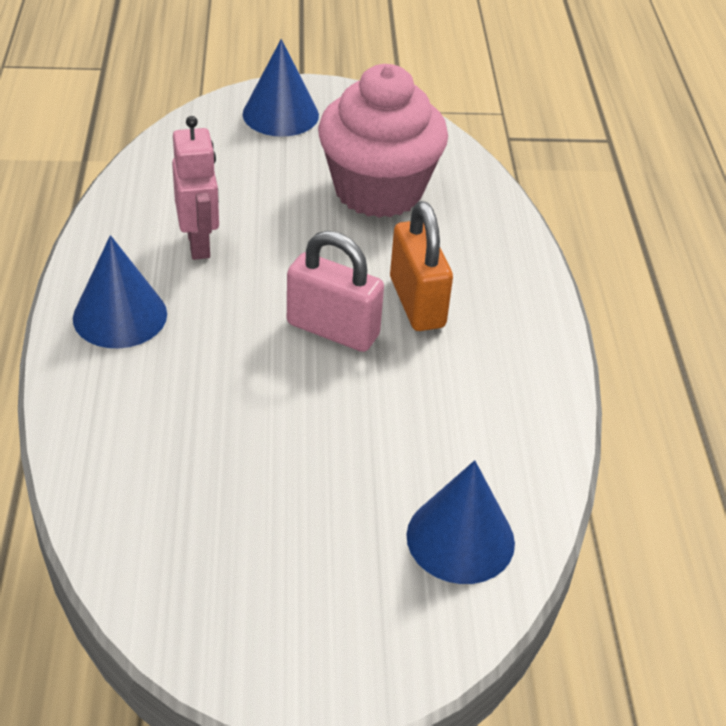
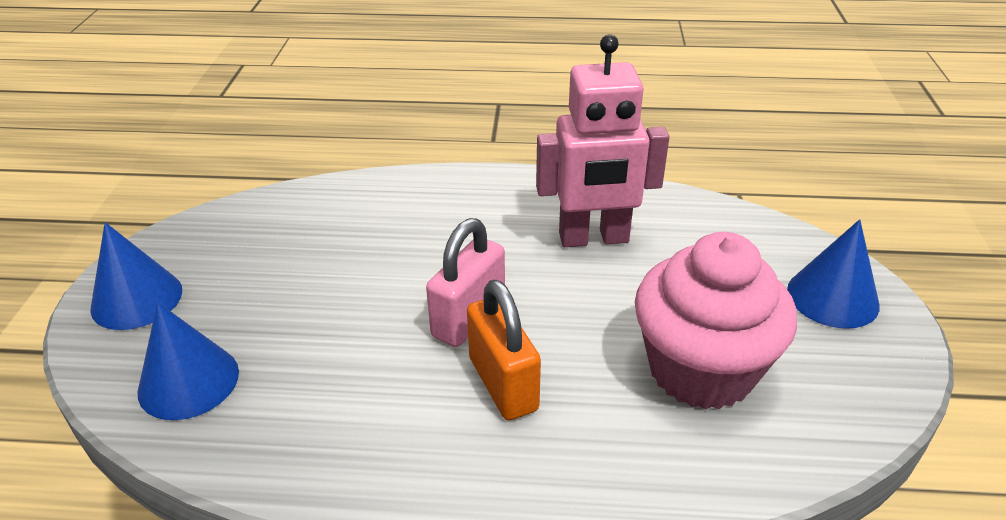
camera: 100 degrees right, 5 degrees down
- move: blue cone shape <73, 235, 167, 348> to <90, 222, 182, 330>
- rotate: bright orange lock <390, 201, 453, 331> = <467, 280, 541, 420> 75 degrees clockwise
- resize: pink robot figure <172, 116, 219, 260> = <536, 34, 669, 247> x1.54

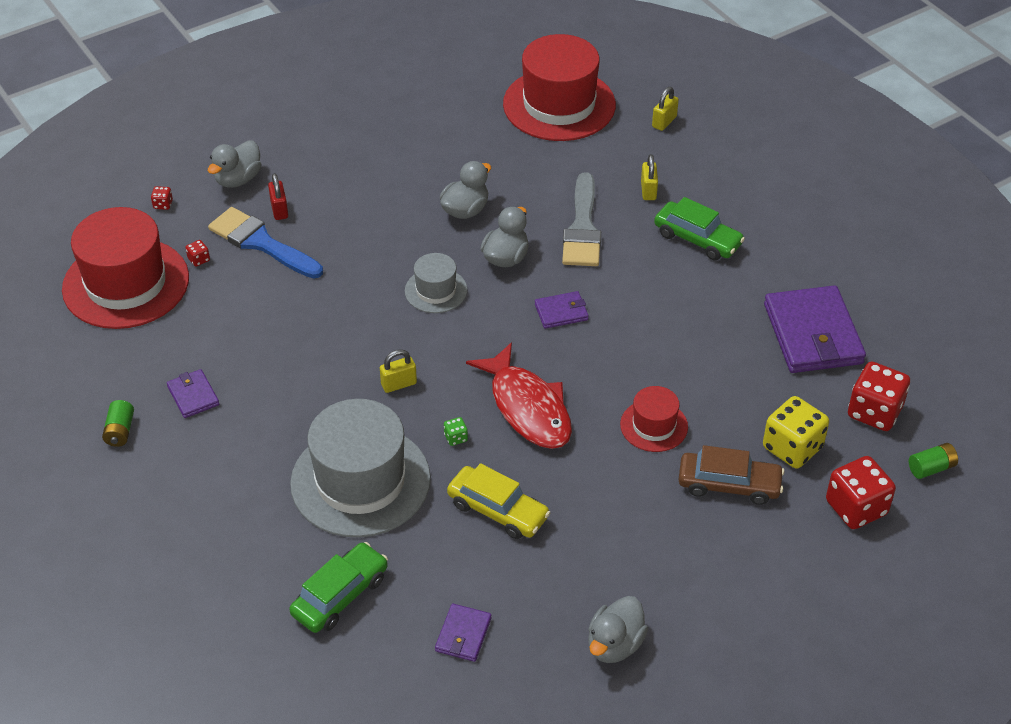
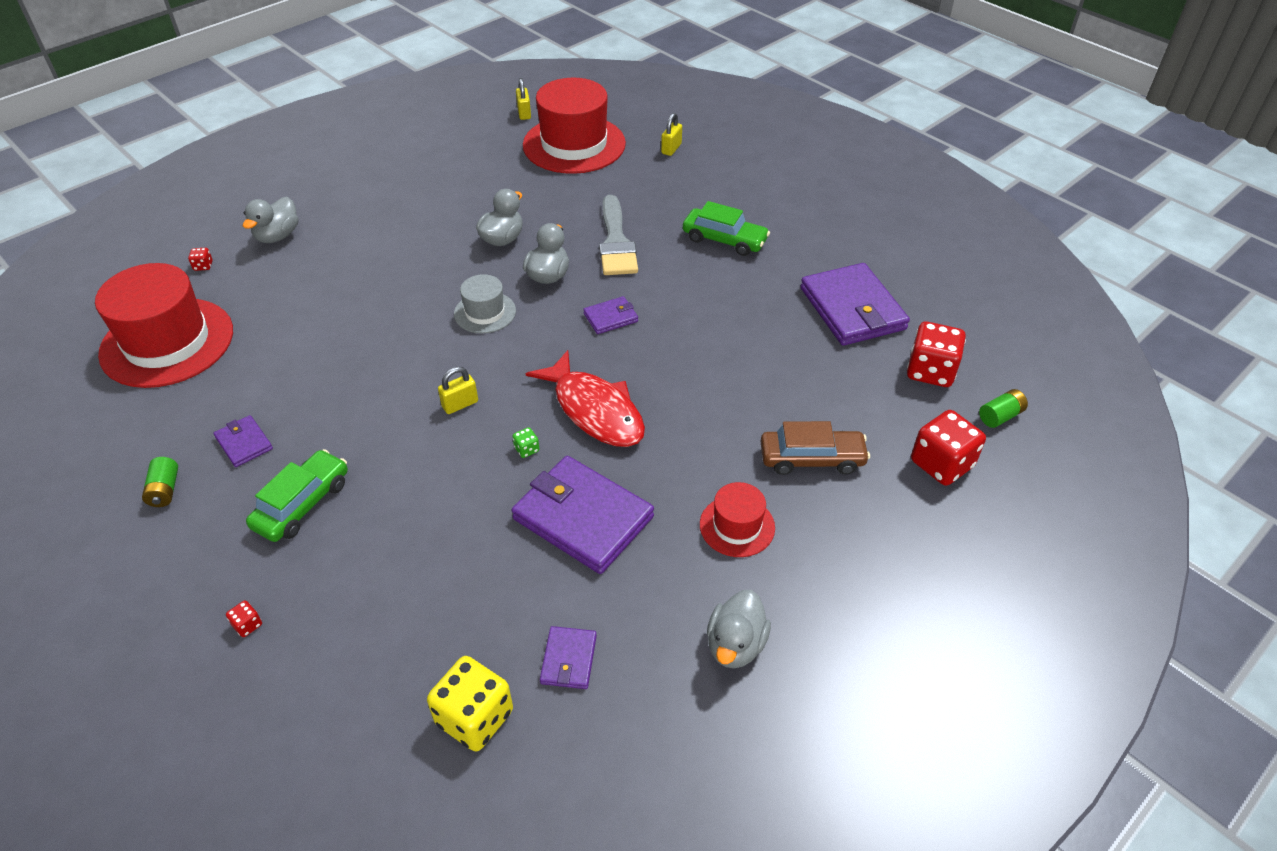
camera: 10 degrees left, 0 degrees up
- delete: blue paintbrush <208, 207, 323, 279>
- delete: crimson lock <268, 173, 288, 220>
- delete: gray tall hat <290, 399, 431, 537>
- move: crimson game die <186, 240, 210, 267> to <226, 600, 262, 637>
- move: emerald car <289, 542, 388, 633> to <246, 449, 348, 542>
- move: crimson tall hat <620, 386, 688, 452> to <700, 482, 775, 557>
- move: yellow lock <641, 154, 658, 200> to <516, 78, 531, 120>
- move: yellow game die <763, 396, 829, 469> to <427, 656, 513, 752>
- replace: yellow car <447, 463, 550, 539> to purple card wallet <512, 456, 654, 574>

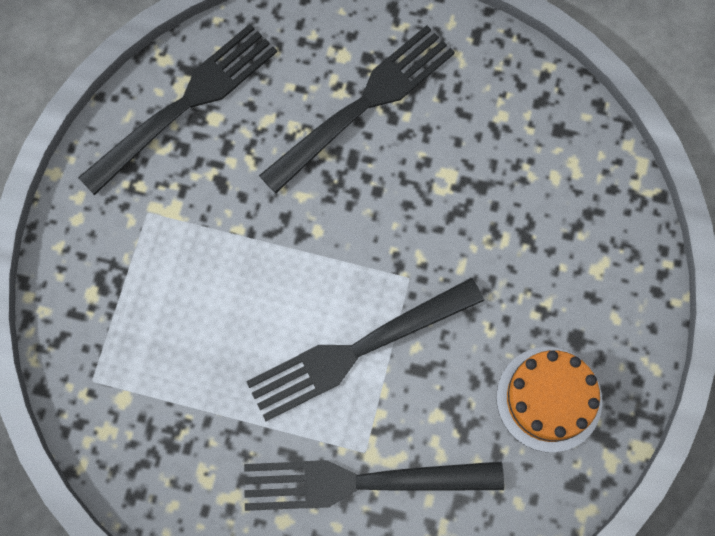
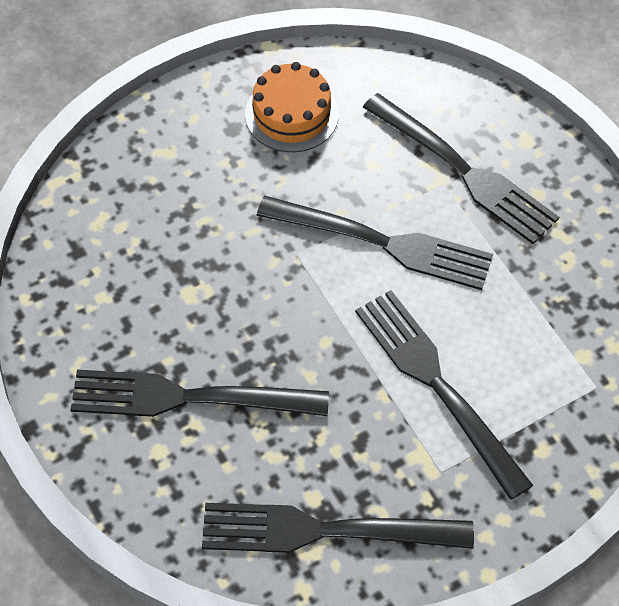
camera: 135 degrees left, 15 degrees down
- insert: black table fork <355, 290, 533, 500>

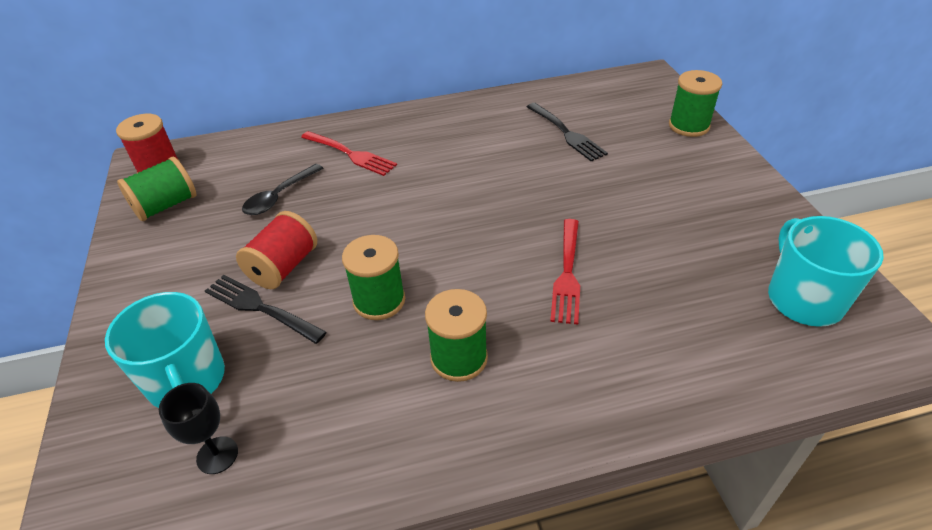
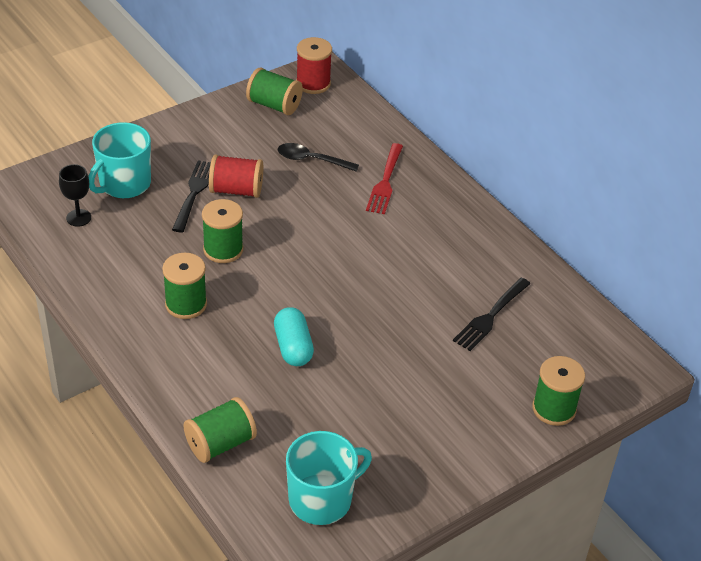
camera: 65 degrees right, 0 degrees up
- insert: emerald spool <183, 397, 257, 463>
- replace: crimson table fork <550, 219, 580, 324> to aqua capsule <274, 307, 314, 366>

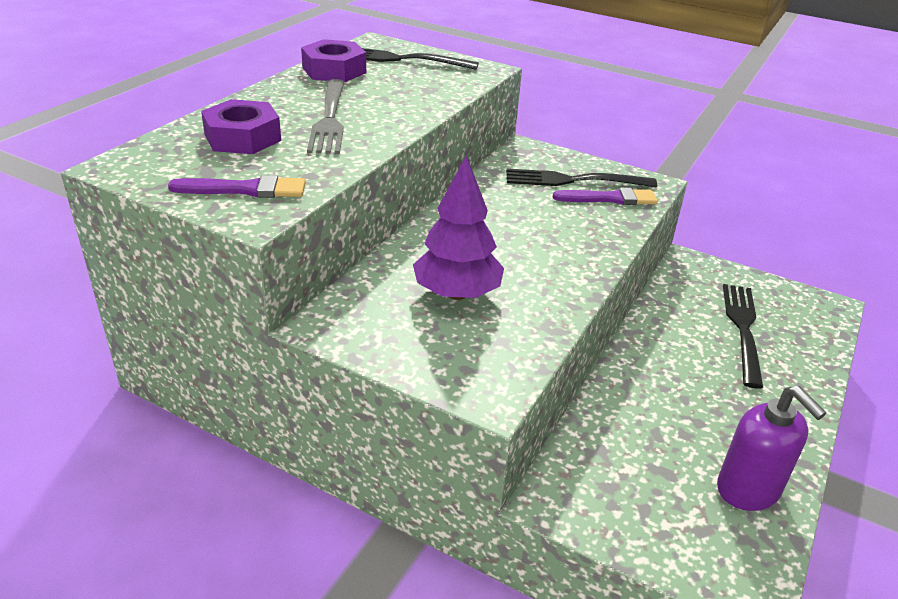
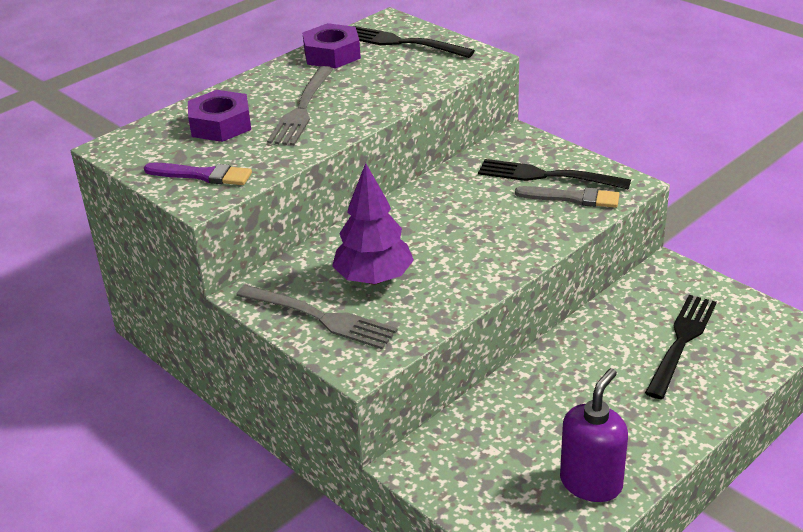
camera: 20 degrees right, 0 degrees up
- insert: gray table fork <236, 285, 398, 349>
- recolor: purple paintbrush <553, 187, 658, 205> to gray paintbrush <515, 186, 620, 208>
- rotate: purple soap dispenser <717, 386, 826, 511> = <560, 368, 628, 502> 135 degrees counterclockwise

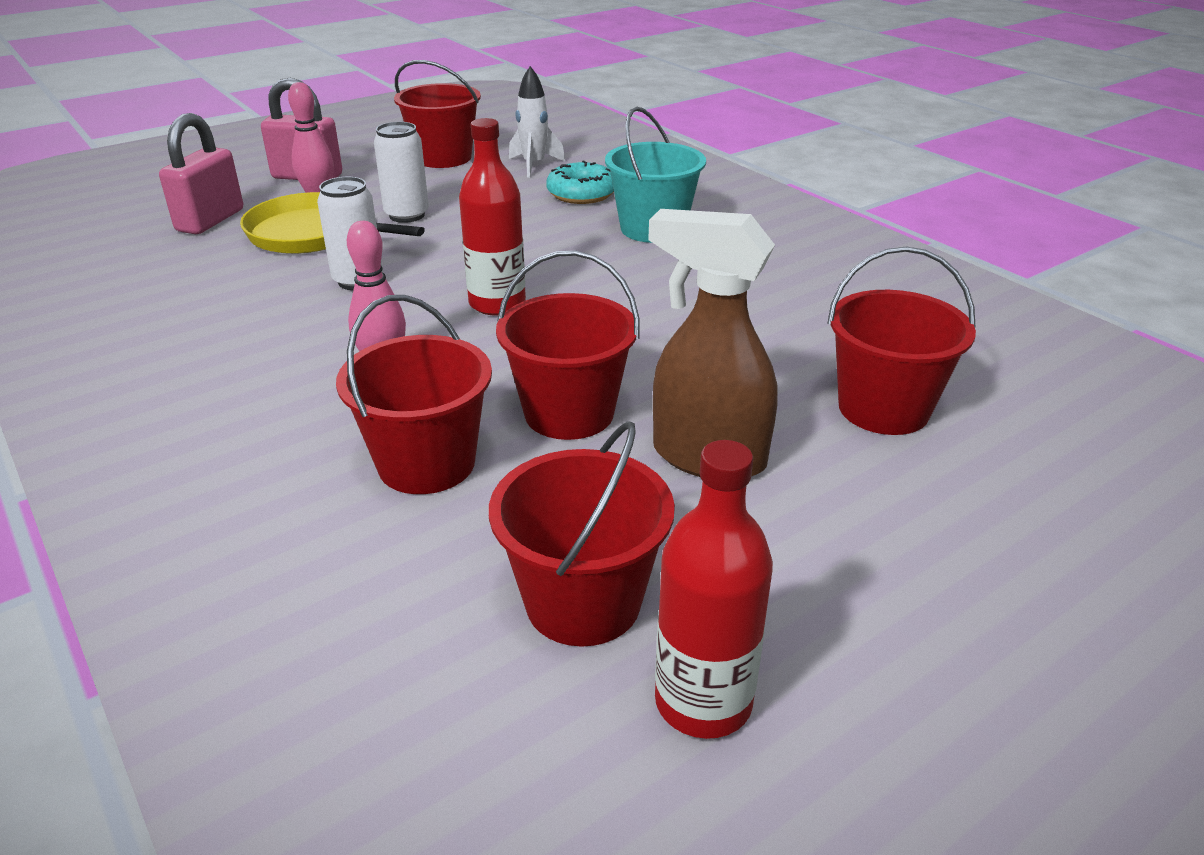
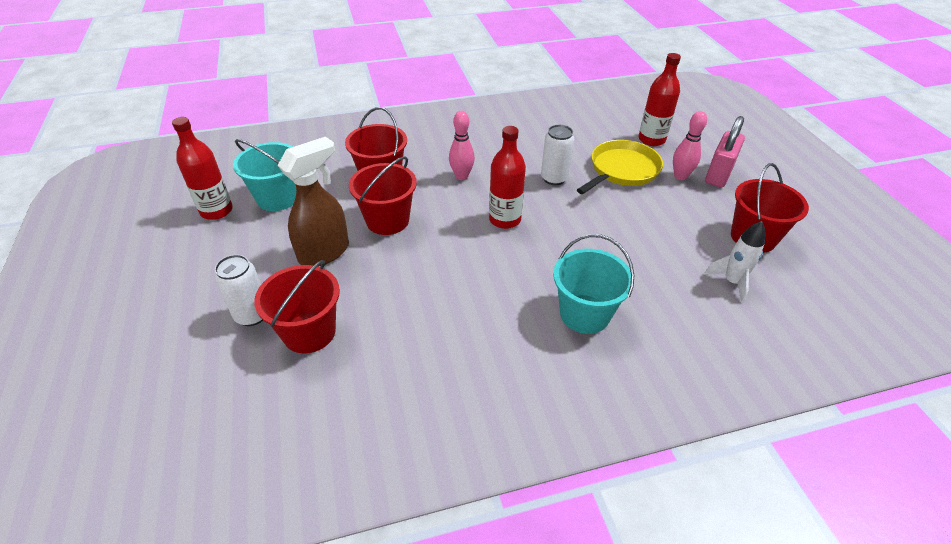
camera: 110 degrees right, 10 degrees up
- delete: aqua doughnut <546, 161, 614, 204>
- move: snow-white can <374, 122, 429, 223> to <215, 255, 263, 326>
- replace: pink lock <159, 113, 243, 234> to crimson drink bottle <639, 53, 681, 146>
- recolor: crimson pail <489, 421, 675, 647> to aqua pail <233, 139, 296, 211>

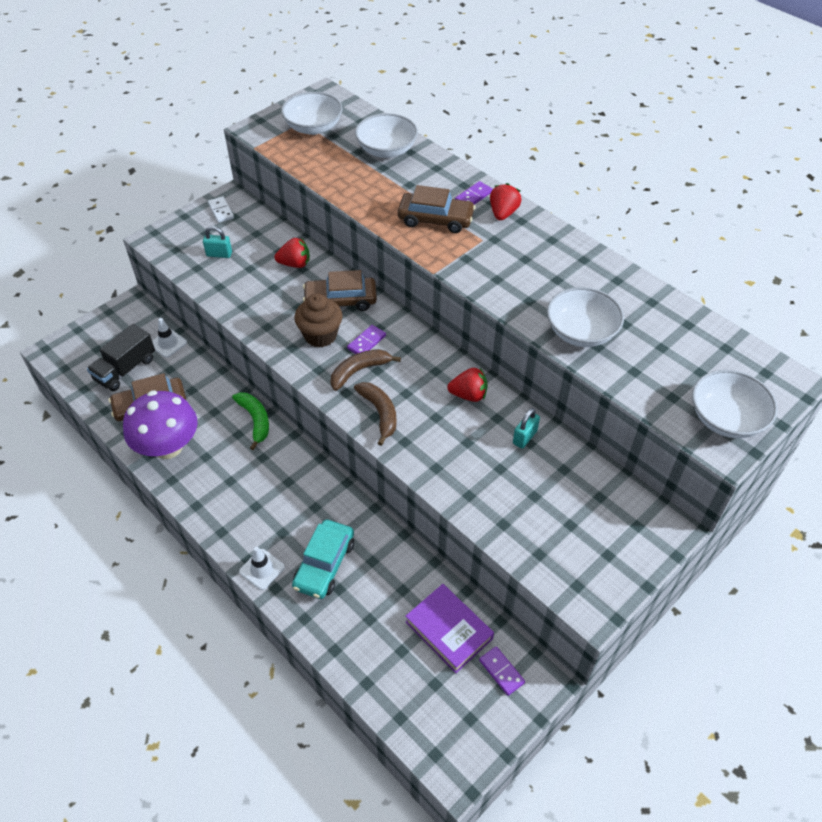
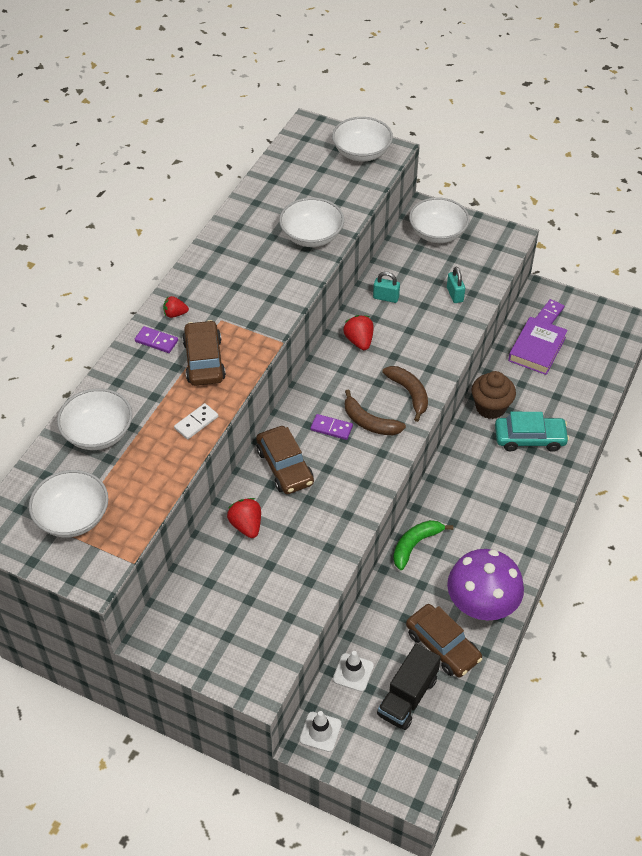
camera: 110 degrees left, 0 degrees up
- insert: snow-white bowl <409, 197, 470, 243>
- move: aqua lock <203, 226, 232, 258> to <447, 266, 465, 303>
- move: snow-white domino tile <208, 196, 234, 223> to <174, 403, 218, 439>
- move: snow-white safety cone <239, 546, 285, 590> to <299, 711, 342, 752>
- move: brown fairy cake <294, 294, 342, 347> to <472, 371, 516, 419>
- rotate: black toy truck <87, 324, 155, 391> = <377, 644, 441, 730> 105 degrees clockwise
- rotate: brown banana fruit <354, 382, 396, 446> = <382, 366, 428, 422> 105 degrees clockwise
- resize: crimson strawberry <490, 183, 522, 221> = <163, 296, 189, 318> x0.66

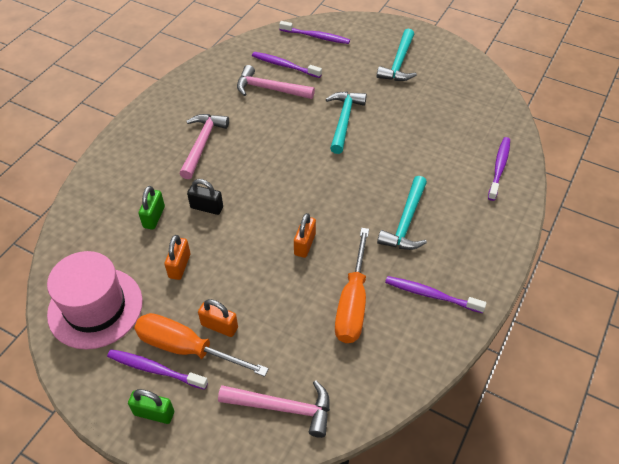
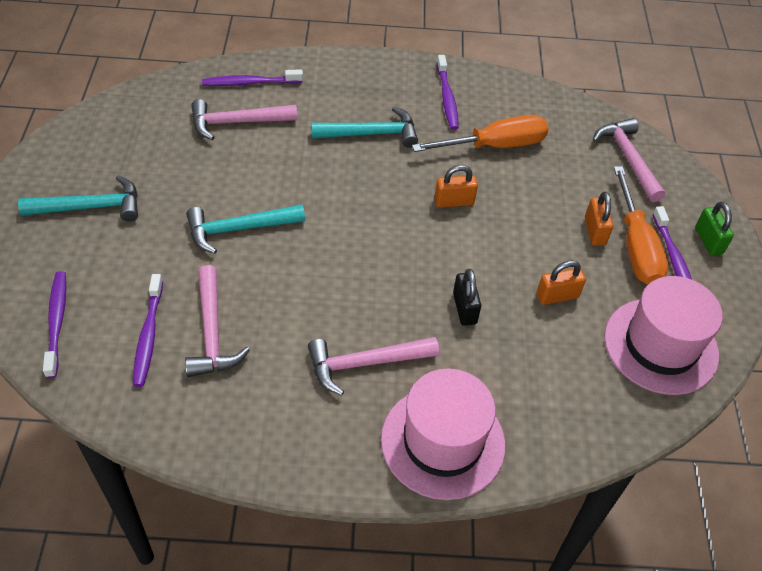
camera: 120 degrees left, 0 degrees up
- delete: emerald lock <138, 186, 165, 230>
- insert: pink carpenter's hammer <191, 99, 297, 140>
- insert: pink tall hat <381, 369, 505, 500>

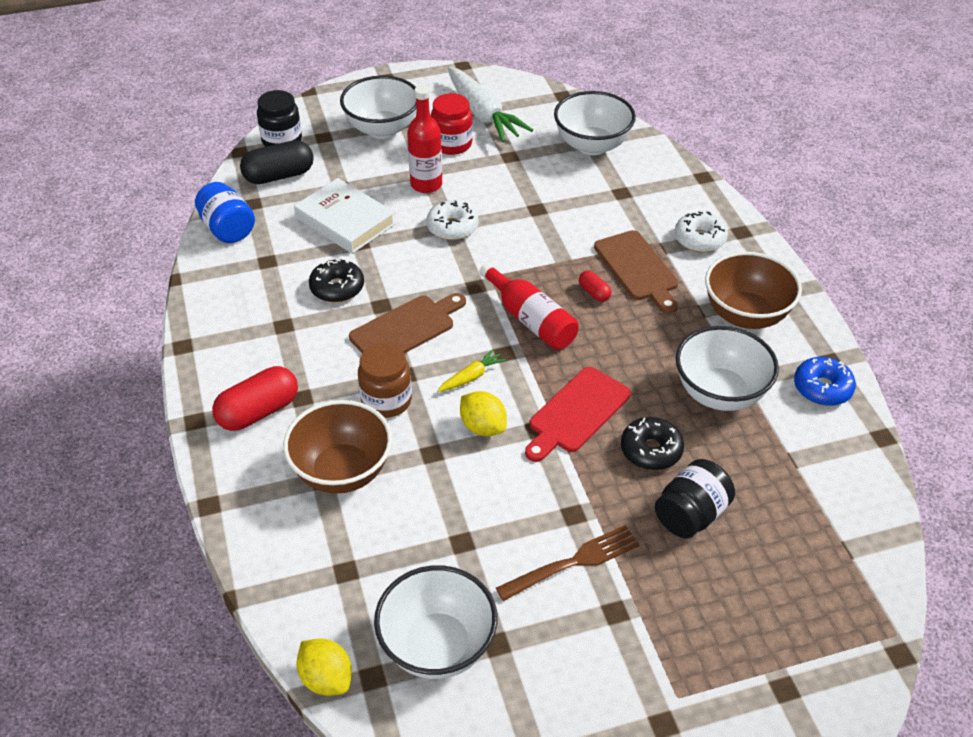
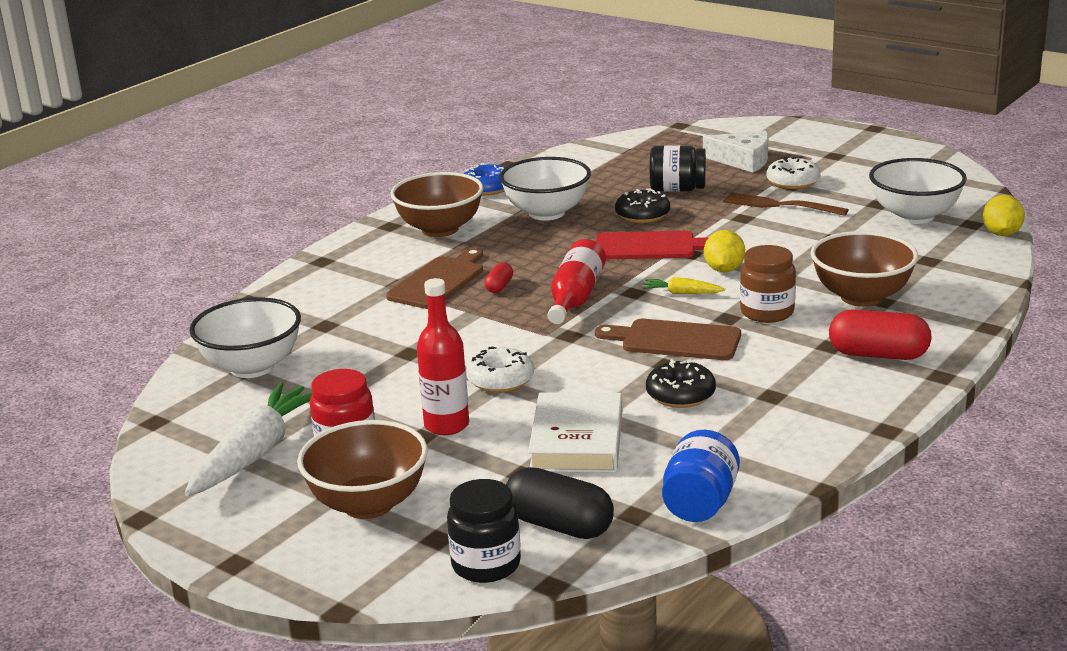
camera: 125 degrees left, 20 degrees down
- insert: snow-white piece of cheese <703, 130, 768, 172>
- move: snow-white doughnut <675, 211, 728, 253> to <766, 157, 821, 189>
- recolor: snow-white bowl <340, 76, 416, 139> to brown bowl <297, 420, 428, 519>

